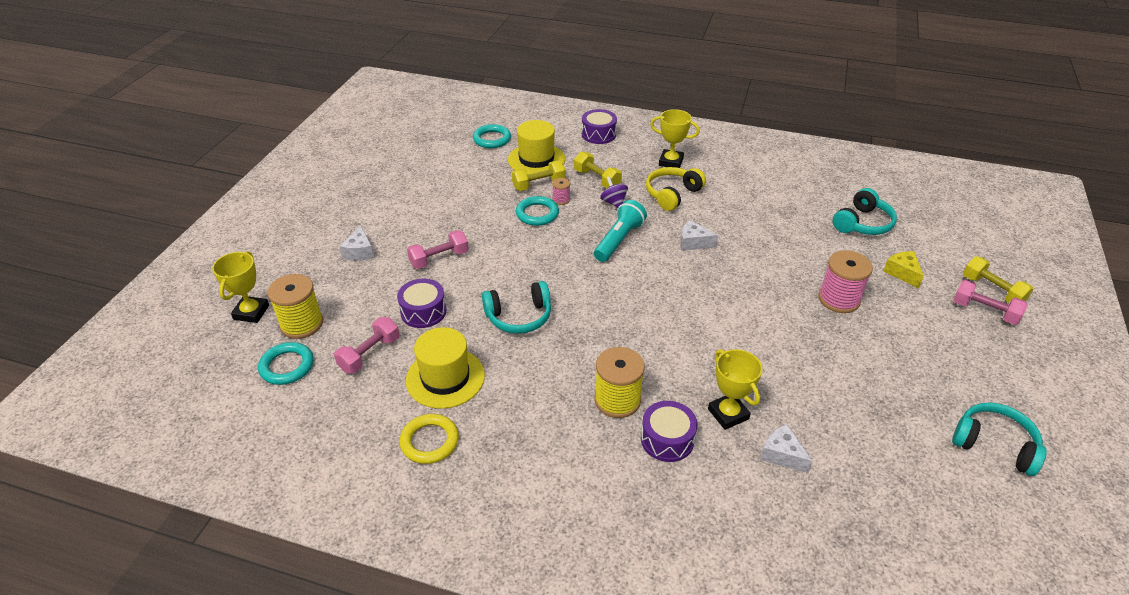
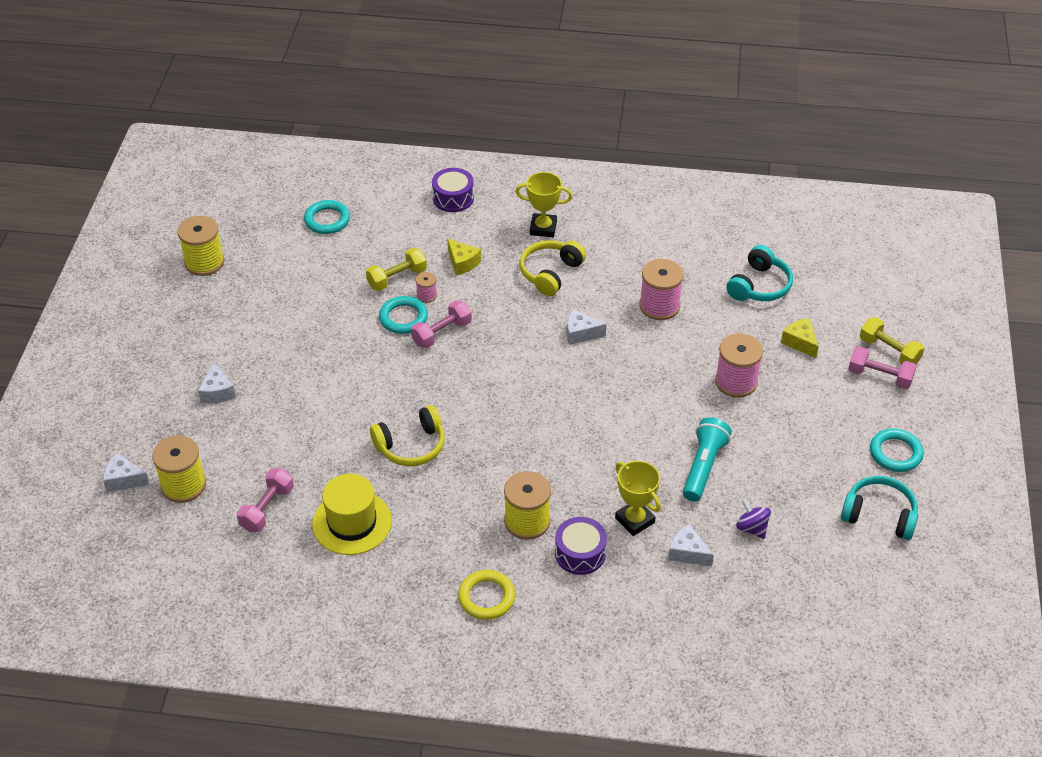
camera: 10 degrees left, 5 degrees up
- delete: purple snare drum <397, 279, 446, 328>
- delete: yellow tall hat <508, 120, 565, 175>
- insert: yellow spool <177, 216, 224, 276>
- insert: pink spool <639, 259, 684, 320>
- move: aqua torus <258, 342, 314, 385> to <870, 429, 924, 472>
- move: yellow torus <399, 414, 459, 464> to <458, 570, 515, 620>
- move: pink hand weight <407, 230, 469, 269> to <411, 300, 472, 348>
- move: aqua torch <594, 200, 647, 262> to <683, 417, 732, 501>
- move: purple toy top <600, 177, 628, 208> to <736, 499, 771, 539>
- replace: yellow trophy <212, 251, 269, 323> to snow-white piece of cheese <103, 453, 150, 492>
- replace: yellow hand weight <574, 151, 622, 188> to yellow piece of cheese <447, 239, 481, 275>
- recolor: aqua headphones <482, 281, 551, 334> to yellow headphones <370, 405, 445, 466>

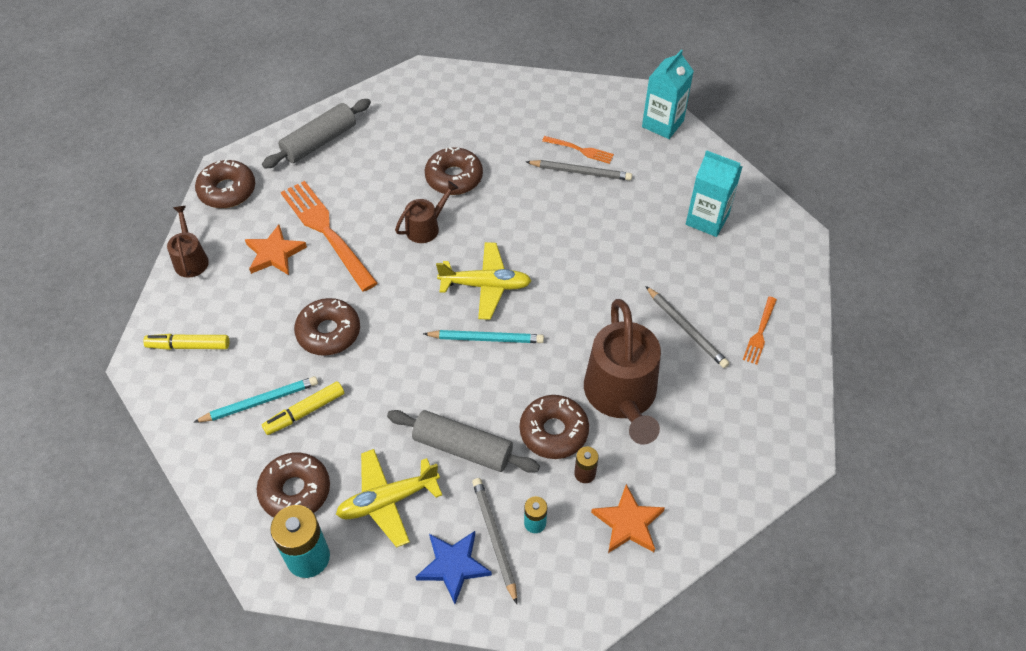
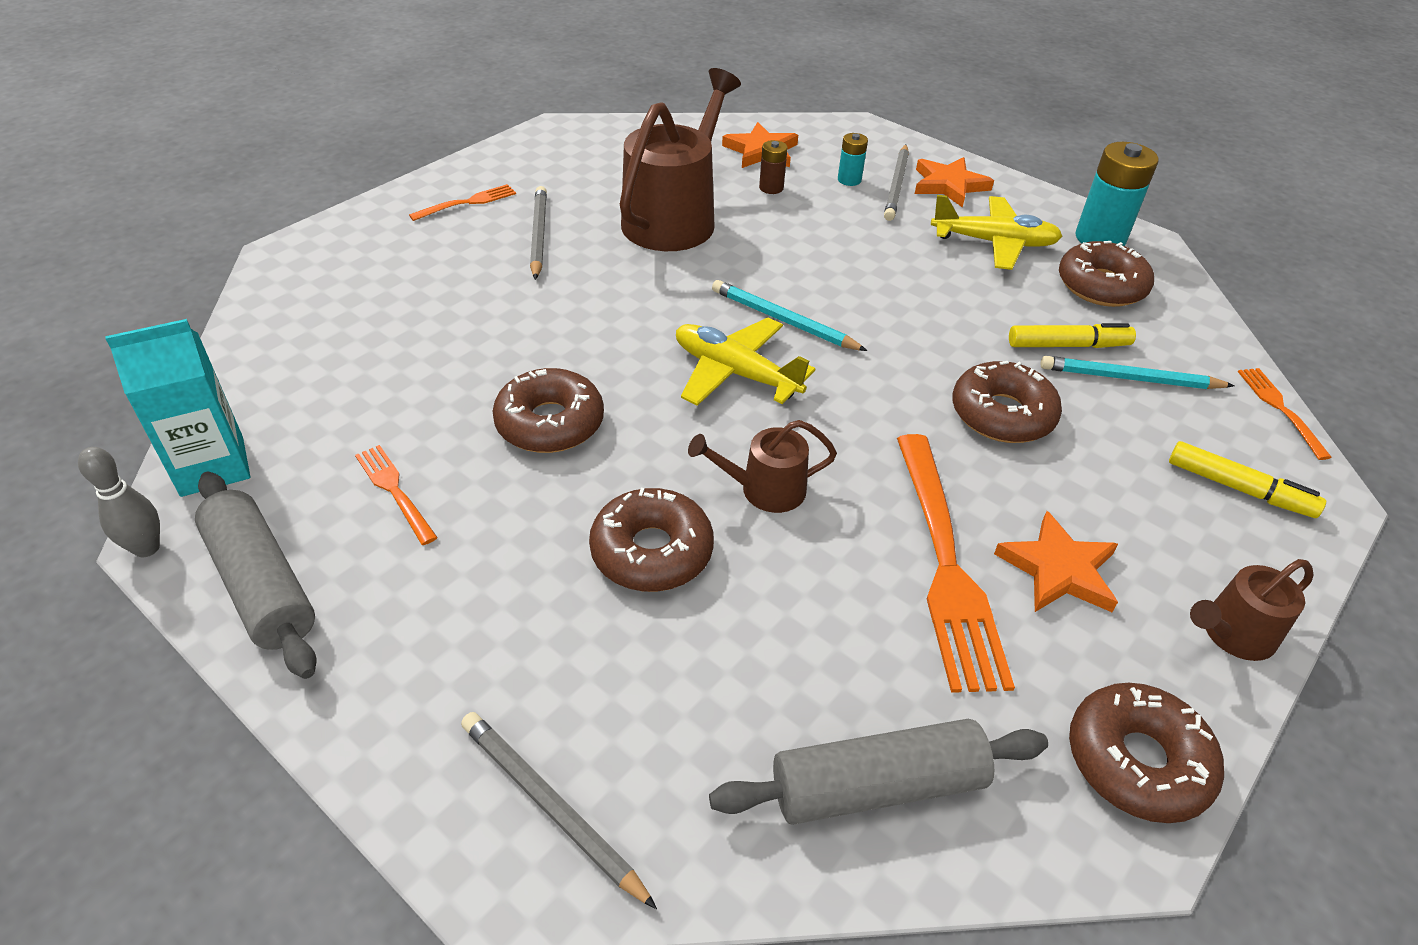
camera: 150 degrees left, 10 degrees down
- delete: aqua milk carton <686, 150, 742, 237>
- insert: gray tenpin <78, 447, 160, 557>
- insert: bright orange table fork <1238, 368, 1332, 460>
- move: gray rolling pin <387, 410, 540, 473> to <195, 472, 317, 679>
- move: brown doughnut <520, 395, 589, 459> to <493, 368, 604, 453>
- move: gray lead pencil <526, 160, 632, 181> to <461, 712, 657, 909>
- recolor: blue five-pointed star <416, 531, 492, 604> to bright orange five-pointed star <915, 157, 994, 208>
- rotate: brown watering can <167, 206, 209, 278> = <1190, 559, 1314, 661> 45 degrees clockwise

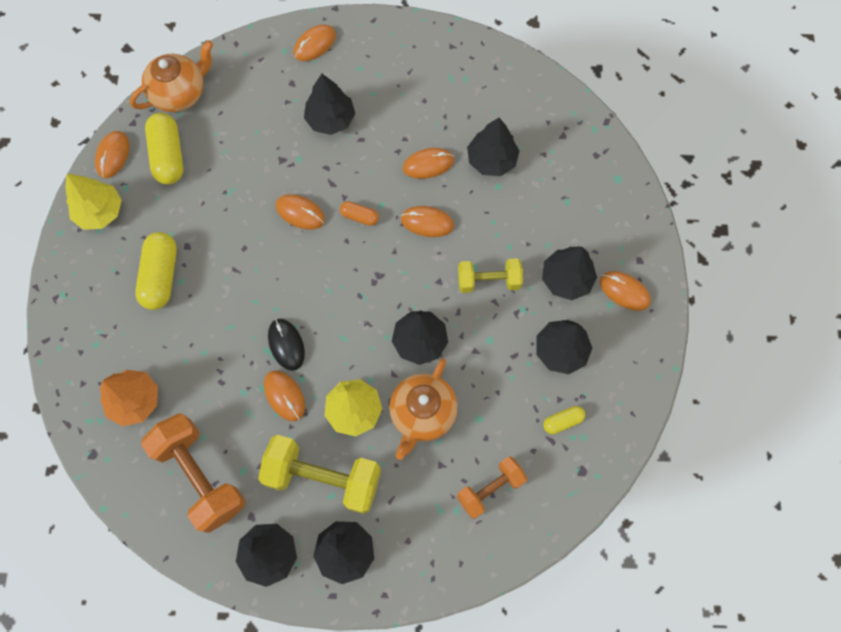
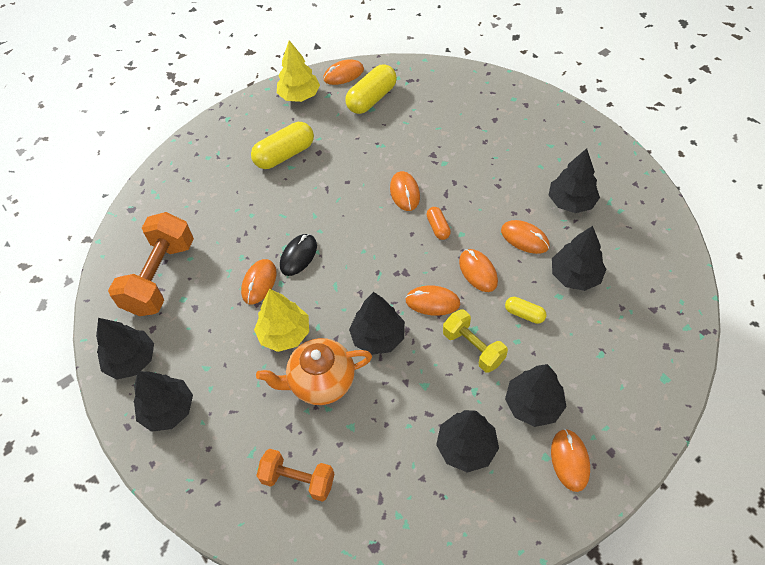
camera: 55 degrees right, 15 degrees down
- delete: bright orange toy tree <100, 370, 158, 426>
- delete: bright orange china teapot <130, 40, 213, 112>
- delete: yellow hand weight <258, 435, 381, 514>
- move: bright orange PC mouse <294, 24, 336, 61> to <405, 285, 460, 316>
- move: black toy tree <304, 74, 355, 135> to <549, 148, 600, 213>
- move: yellow capsule <543, 406, 585, 434> to <505, 297, 547, 324>

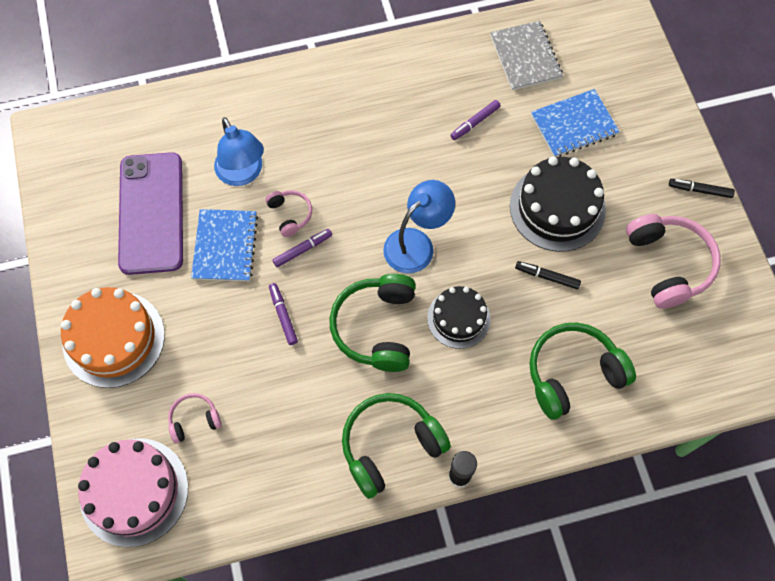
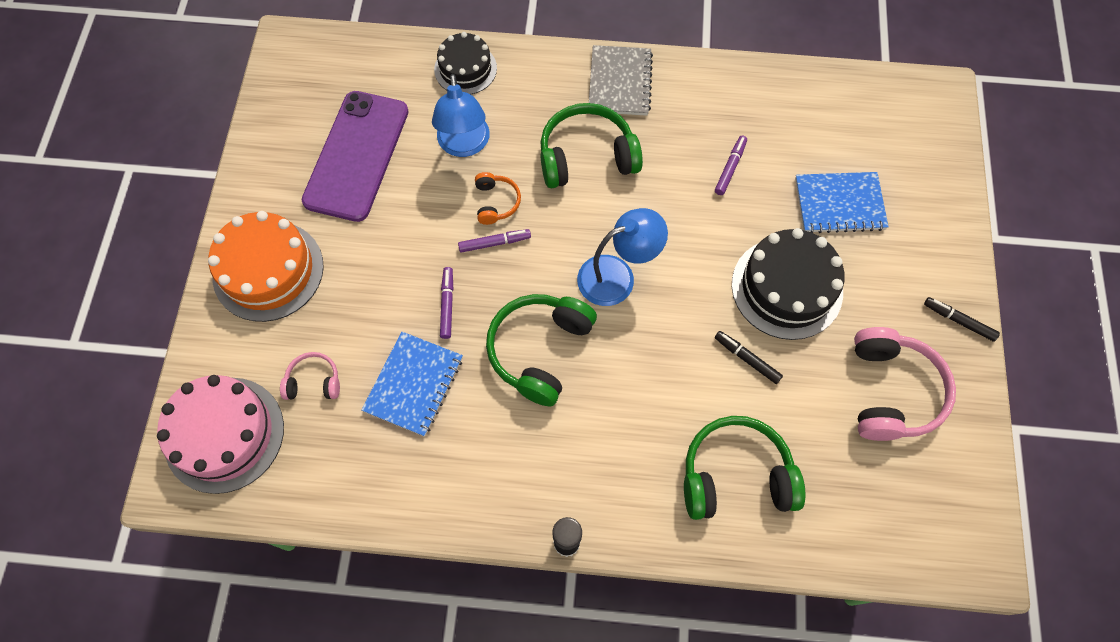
camera: 20 degrees right, 0 degrees up
- move: blue exercise book <191, 209, 258, 282> to <362, 332, 463, 437>
- move: emerald headphones <342, 393, 451, 499> to <540, 103, 643, 188>
- move: black cake <427, 286, 491, 349> to <434, 32, 497, 95>
- move: gray exercise book <490, 21, 563, 90> to <589, 45, 653, 116>
- recolor: pink headphones <265, 190, 312, 237> to bright orange headphones <475, 172, 521, 225>
- rotate: purple marker <450, 100, 501, 140> = <715, 135, 747, 195> 135 degrees clockwise

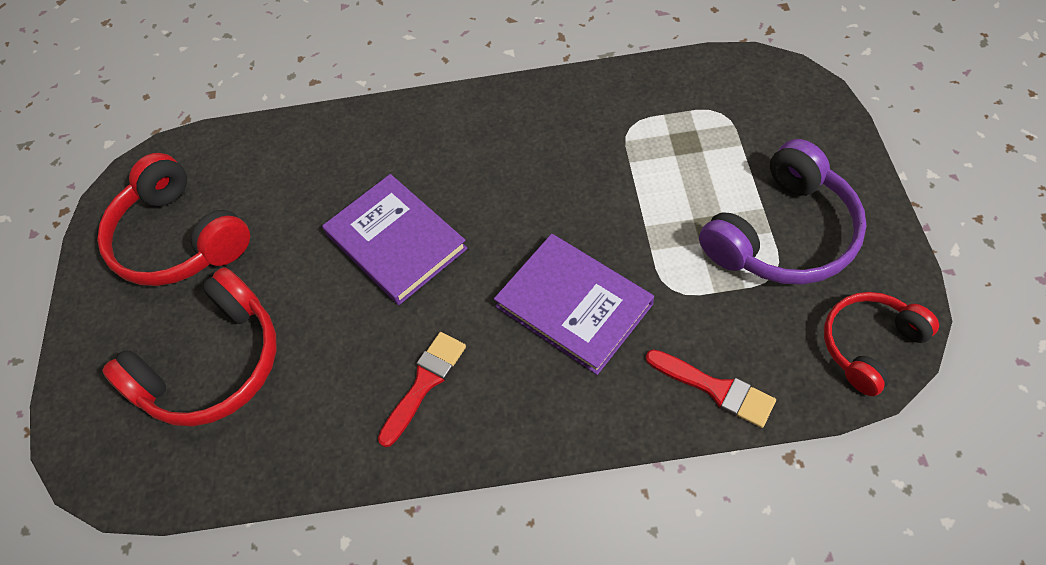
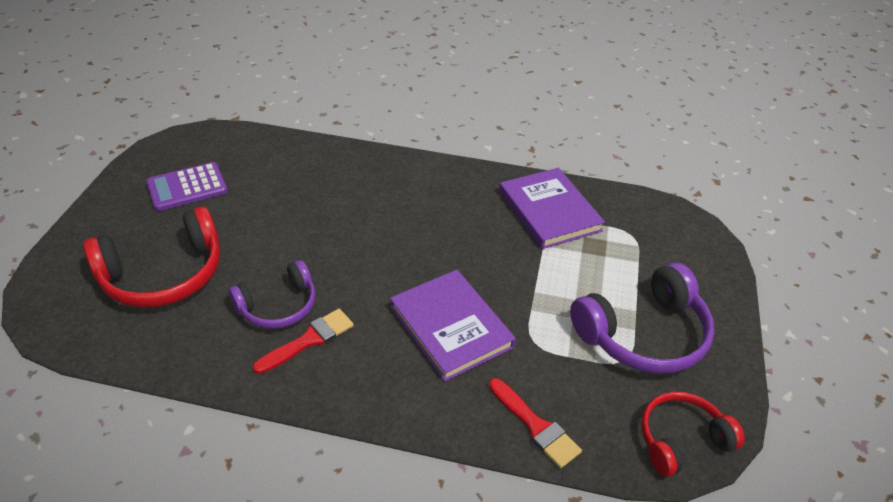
camera: 10 degrees right, 15 degrees down
- insert: purple headphones <228, 260, 316, 329>
- move: purple book <322, 174, 468, 305> to <499, 168, 605, 249>
- replace: crimson headphones <97, 153, 250, 286> to purple adding machine <146, 162, 228, 211>

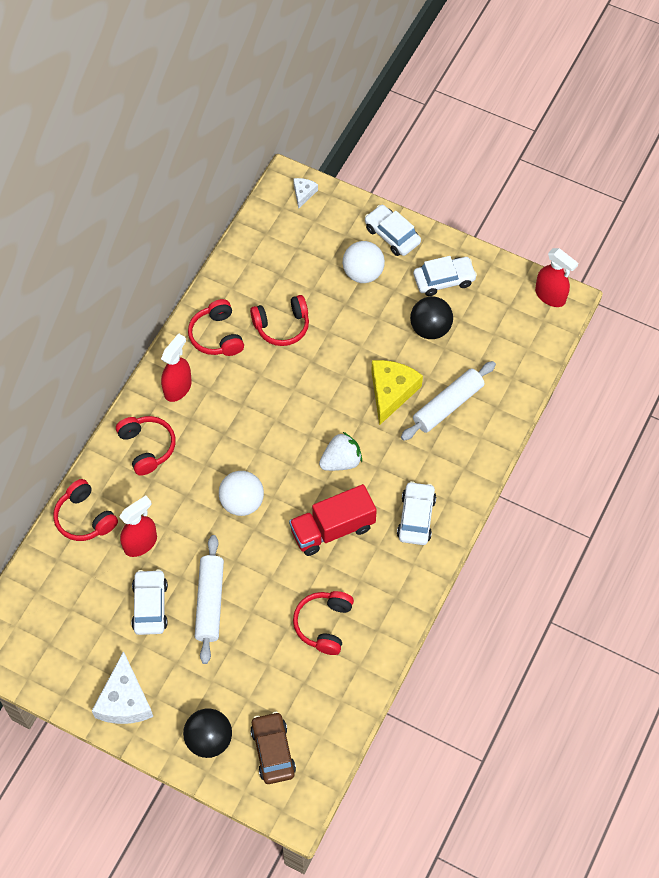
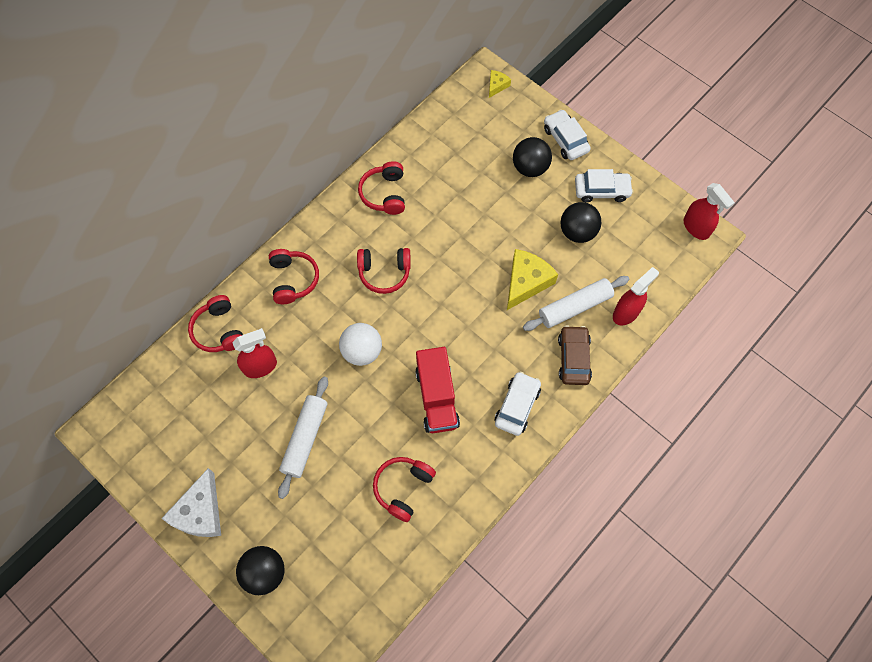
camera: 15 degrees right, 5 degrees up
- delete: snow-white car <131, 569, 168, 635>
- delete: snow-white strawberry <319, 432, 362, 471>
- move: crimson spray cleaner <161, 333, 192, 402> to <613, 267, 659, 325>
- move: crimson headphones <250, 295, 309, 346> to <357, 248, 411, 294>
- move: brown car <250, 712, 296, 784> to <558, 325, 592, 385>
- recolor: snow-white piece of cheese <293, 178, 318, 209> to yellow piece of cheese <489, 70, 511, 98>
- recolor: snow-white sphere <343, 241, 385, 283> to black sphere <513, 137, 552, 177>
- rotate: crimson toy truck <289, 484, 377, 556> = <415, 347, 460, 433> 90 degrees counterclockwise

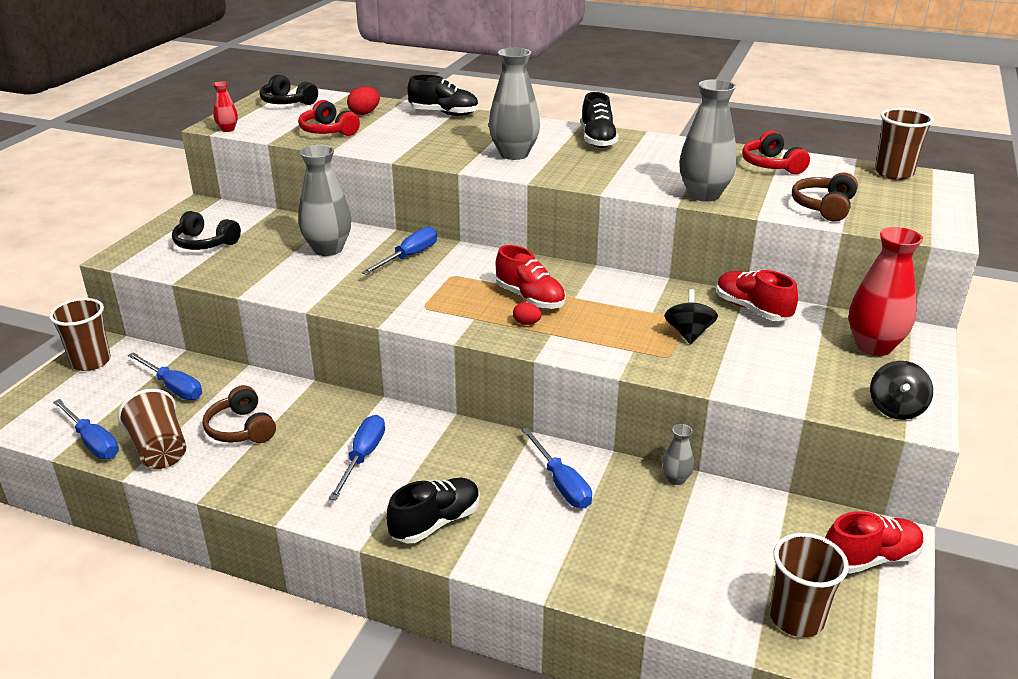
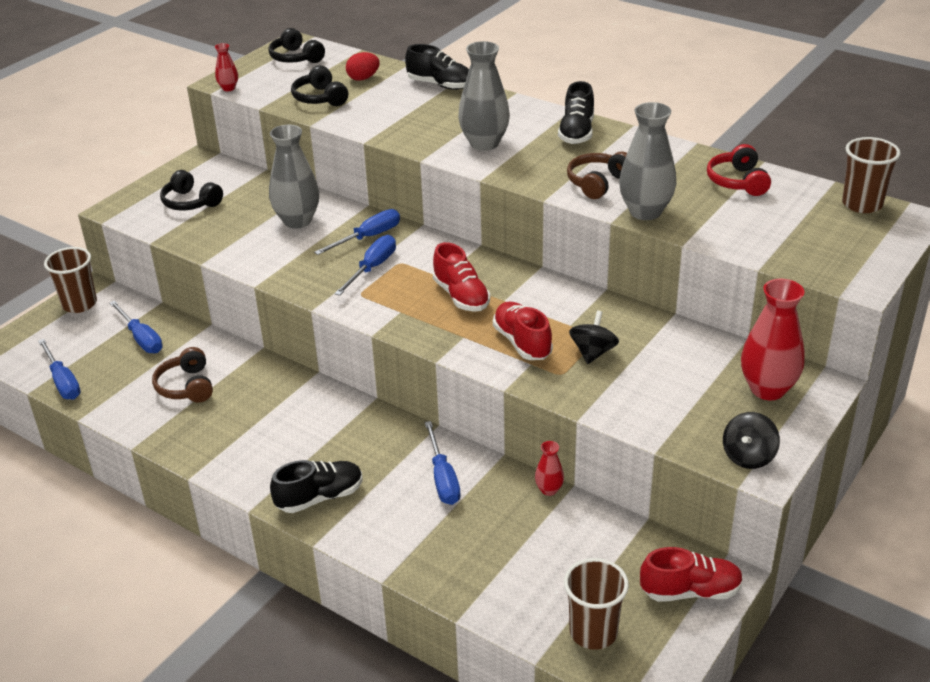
camera: 15 degrees right, 5 degrees up
- delete: brown tumbler <118, 389, 186, 469>
- delete: crimson toy egg <513, 302, 542, 325>
- move: blue screwdriver <329, 415, 385, 500> to <334, 235, 396, 296>
- move: crimson sneaker <716, 270, 798, 321> to <493, 302, 553, 360>
- move: brown headphones <792, 173, 858, 222> to <567, 152, 627, 199>
- recolor: crimson headphones <298, 100, 360, 136> to black headphones <291, 65, 348, 106>
- recolor: gray vase <662, 424, 694, 485> to crimson vase <535, 441, 564, 496>

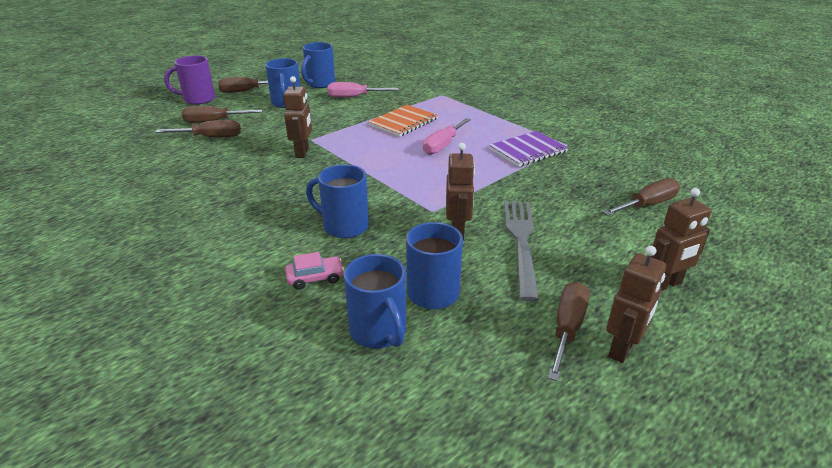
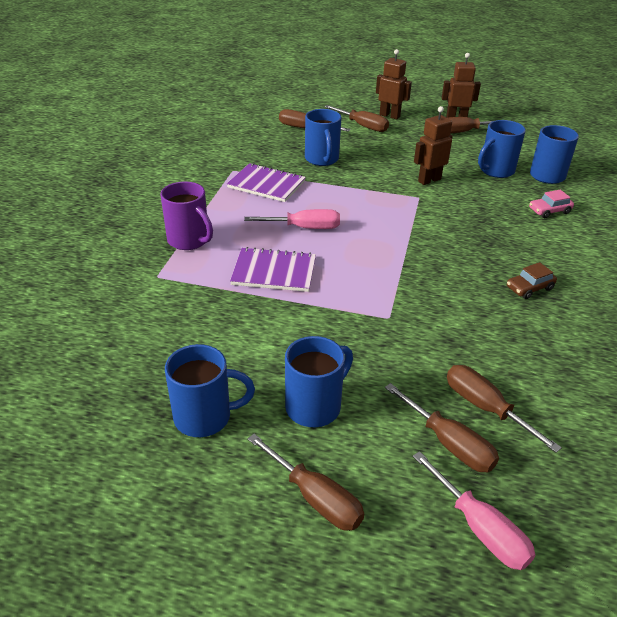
camera: 125 degrees left, 5 degrees up
- delete: brown robot figure <283, 76, 312, 158>
- delete: gray table fork <504, 201, 539, 302>
- insert: brown screwdriver <324, 105, 389, 132>
- insert: brown car <507, 262, 557, 299>
- move: purple coffee mug <164, 55, 215, 105> to <160, 182, 213, 250>
- move: blue coffee mug <306, 164, 369, 238> to <305, 109, 342, 166>
- move: pink screwdriver <328, 82, 399, 98> to <413, 451, 535, 570>
- recolor: bright orange exercise book <368, 105, 438, 137> to purple exercise book <230, 247, 316, 292>
- rotate: pink car <285, 252, 344, 290> = <529, 190, 574, 218> 60 degrees counterclockwise

